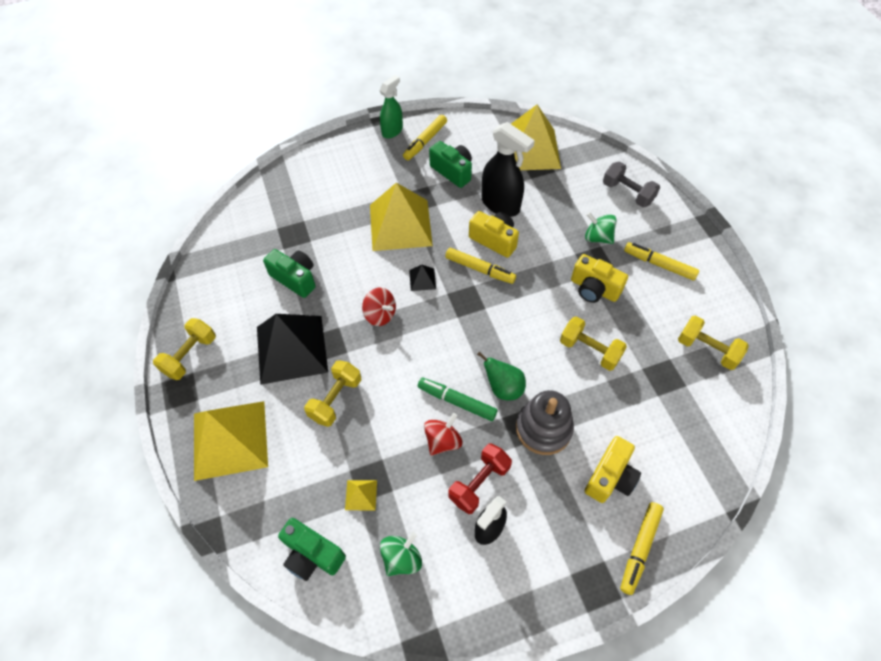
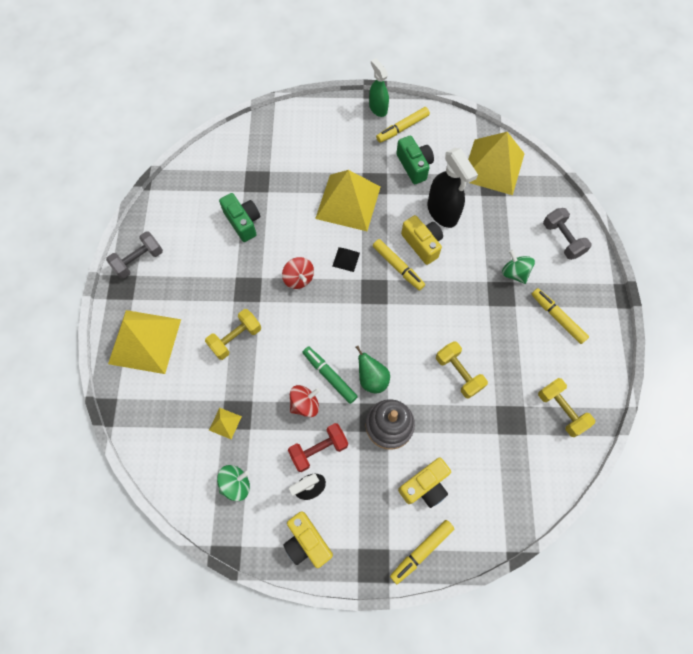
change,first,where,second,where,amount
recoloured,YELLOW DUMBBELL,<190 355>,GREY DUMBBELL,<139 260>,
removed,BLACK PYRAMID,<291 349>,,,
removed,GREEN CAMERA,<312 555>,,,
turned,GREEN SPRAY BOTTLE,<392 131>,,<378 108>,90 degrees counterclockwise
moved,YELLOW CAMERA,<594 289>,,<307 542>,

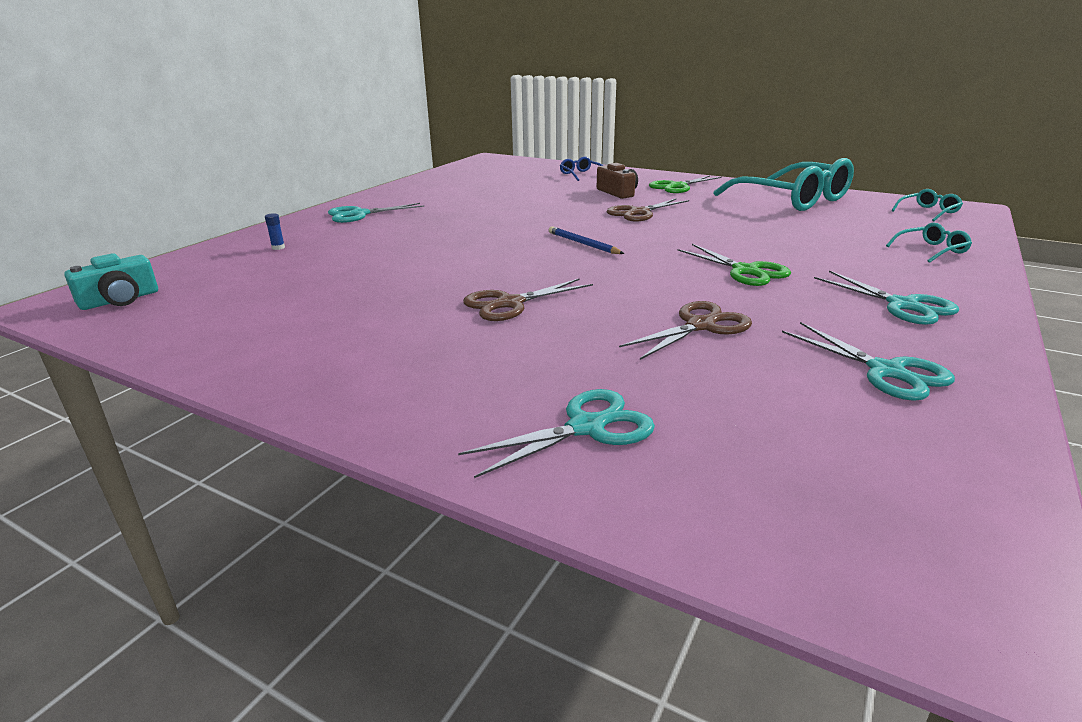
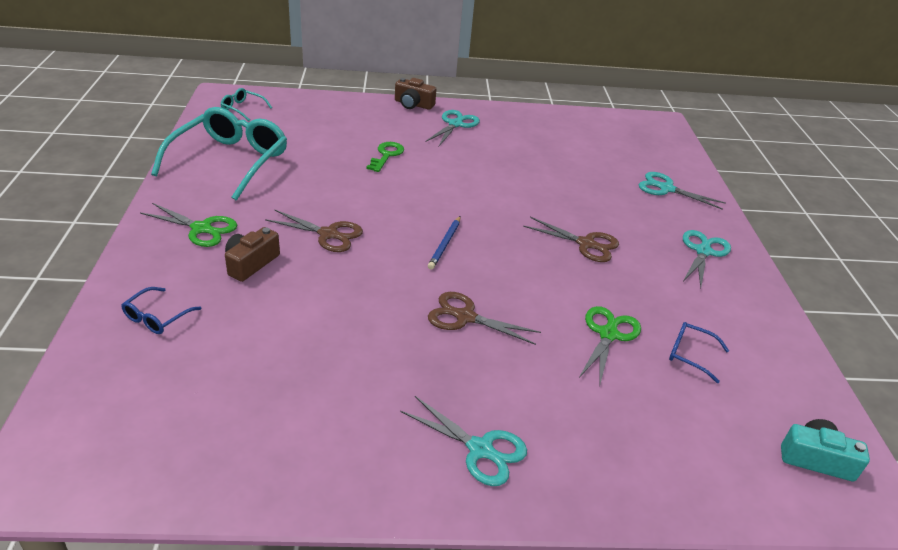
change,first,where,second,where,amount
removed,BLUE GLUE STICK,<278 247>,,,
moved,BROWN SCISSORS,<700 326>,,<465 317>,
moved,GREEN SCISSORS,<745 271>,,<608 334>,
moved,TURQUOISE SCISSORS,<886 371>,,<703 251>,
removed,TURQUOISE GLASSES,<931 250>,,,
added,,,GREEN KEY,<386 155>,
added,,,BROWN CAMERA,<413 104>,
added,,,BLUE GLASSES,<690 354>,

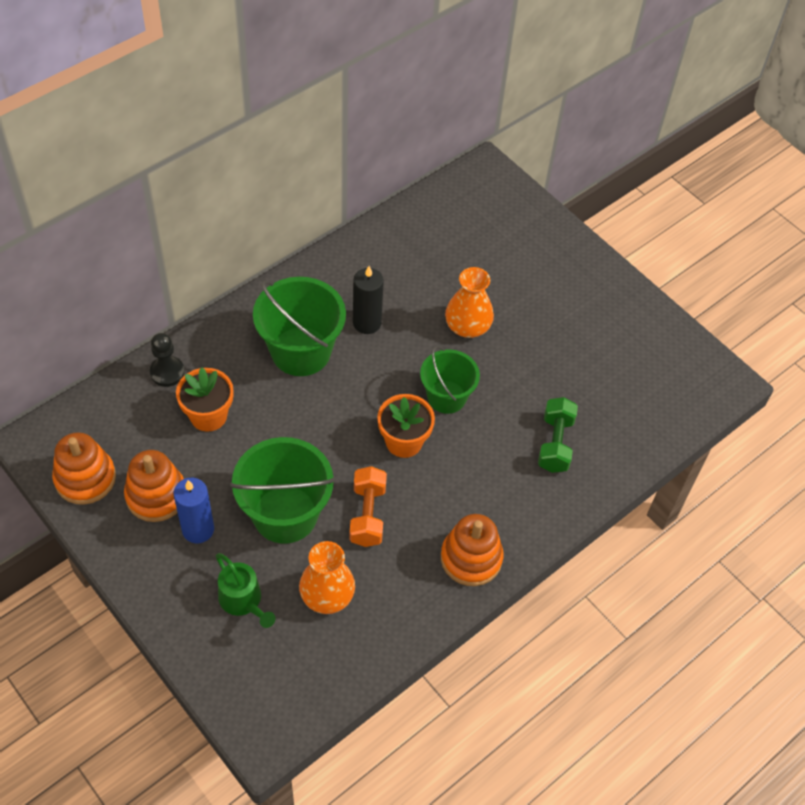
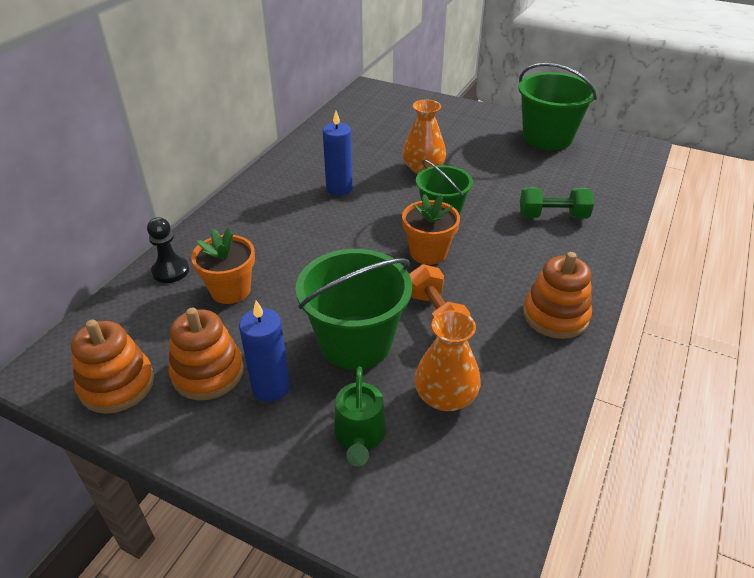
change,first,where,second,where,amount
turned,GREEN WATERING CAN,<243 600>,,<359 435>,60 degrees clockwise
moved,GREEN BUCKET,<301 351>,,<547 138>,
recoloured,BLACK CANDLE,<367 323>,BLUE CANDLE,<339 188>,
turned,GREEN DUMBBELL,<555 443>,,<552 216>,75 degrees counterclockwise

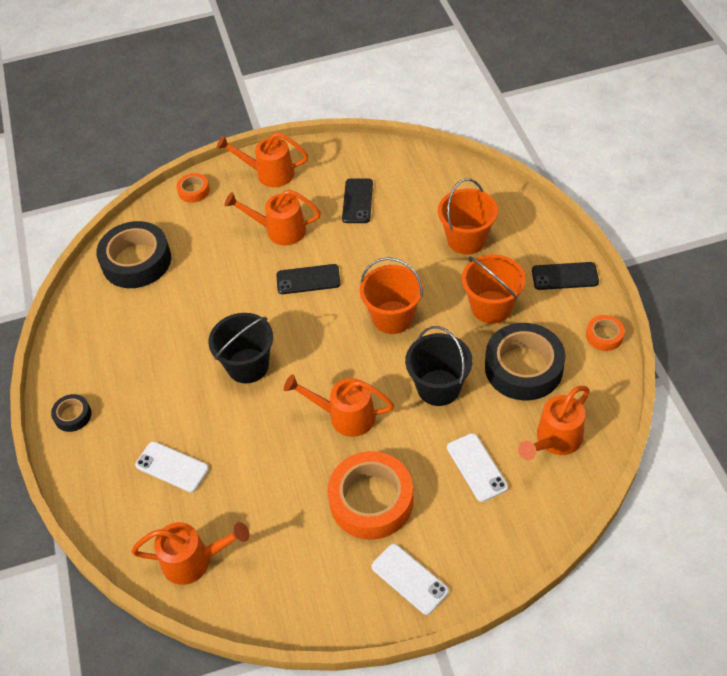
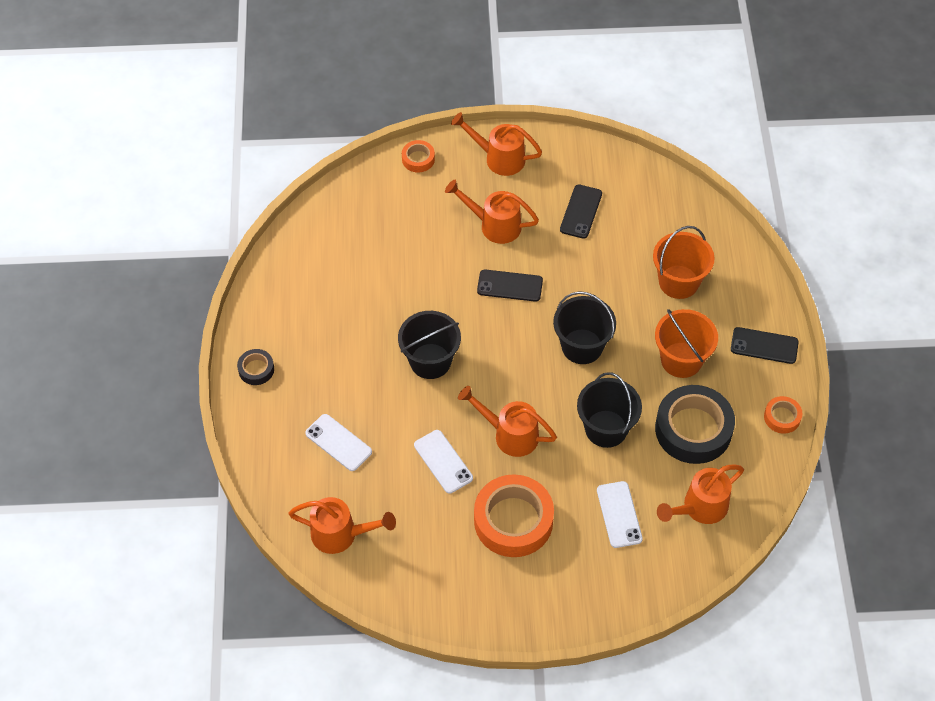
change,first,where,second,where,amount
removed,BLACK TAPE,<136 261>,,,
recoloured,ORANGE BUCKET,<392 317>,BLACK BUCKET,<582 346>,
moved,WHITE PHONE,<409 579>,,<443 461>,

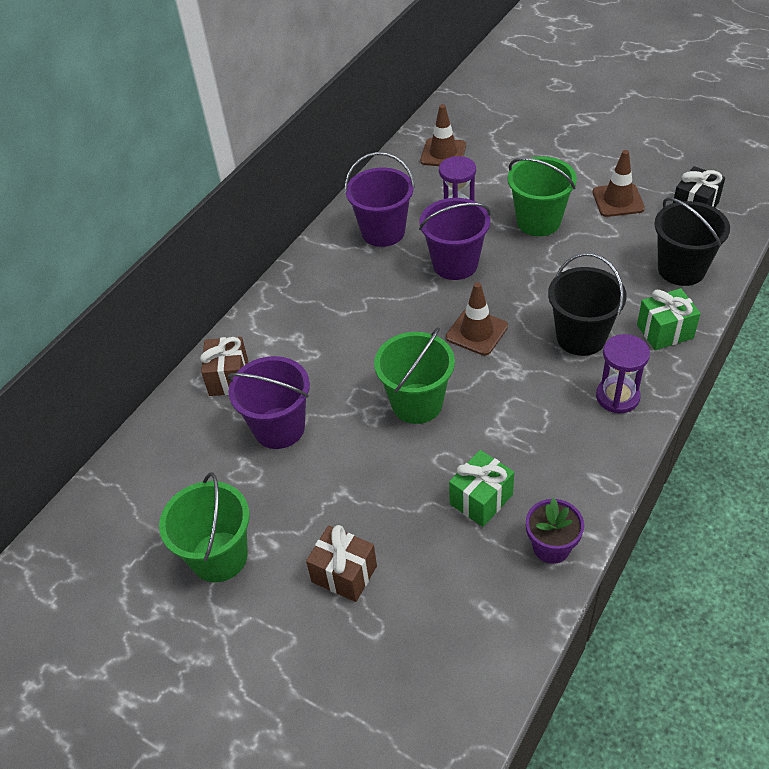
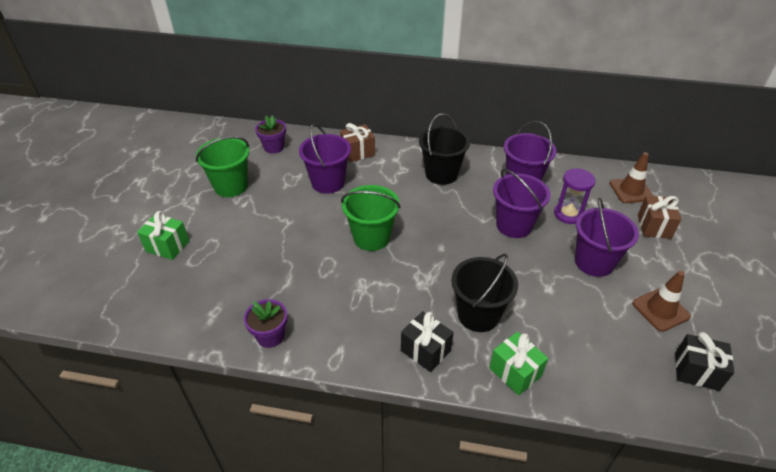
change,first,where,second,where,amount
moved,BROWN GIFT,<344 574>,,<654 226>,
removed,BROWN TRAFFIC CONE,<477 332>,,,
moved,GREEN GIFT,<481 499>,,<167 246>,
recoloured,GREEN BUCKET,<538 221>,PURPLE BUCKET,<594 262>,
replaced,PURPLE HOURGLASS,<617 397>,BLACK GIFT,<425 350>,
moved,BLACK BUCKET,<681 269>,,<441 174>,
added,,,PURPLE FLOWER POT,<274 147>,

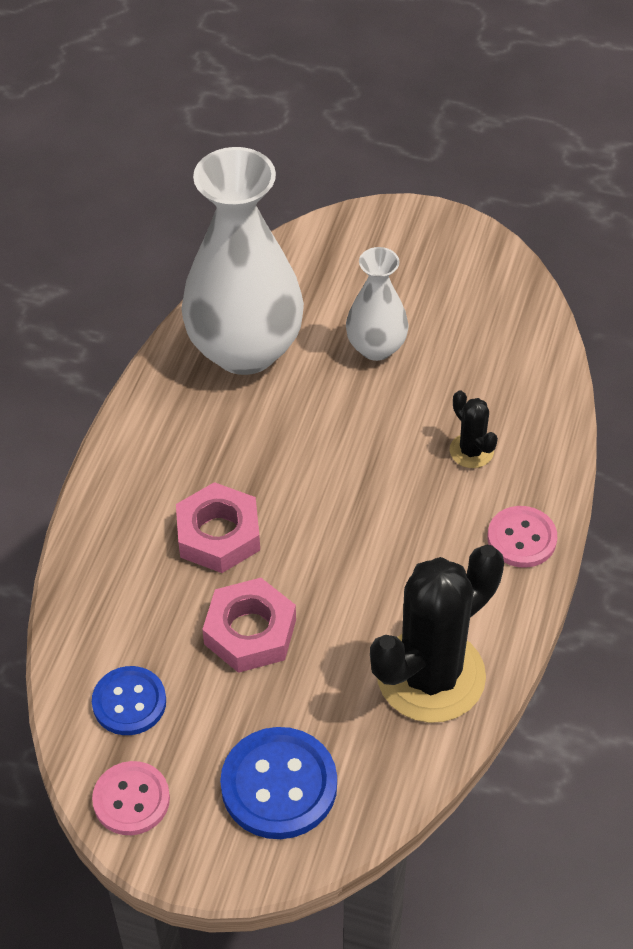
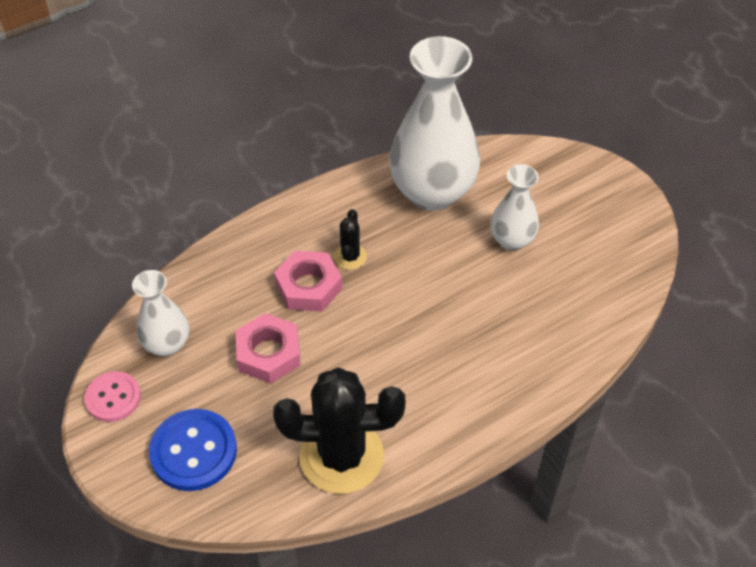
change,first,where,second,where,amount
replaced,BLUE BUTTON,<129 702>,WHITE VASE,<167 344>,
moved,BLACK CACTUS,<471 451>,,<350 257>,
removed,PINK BUTTON,<521 538>,,,

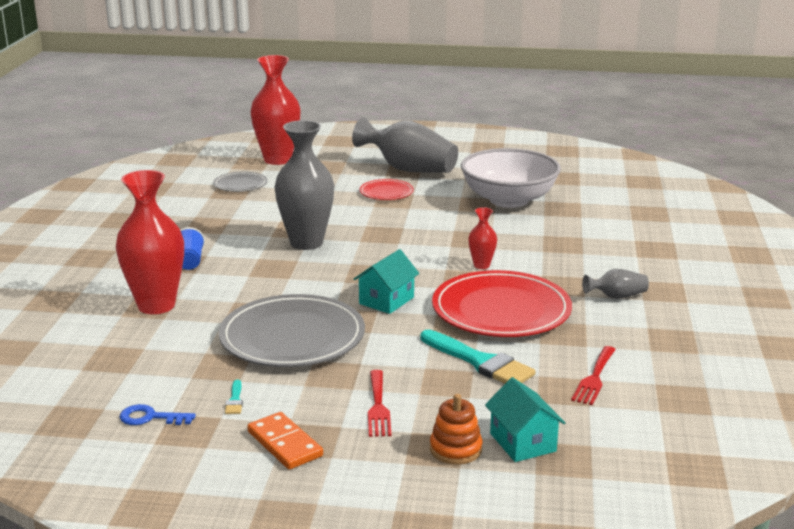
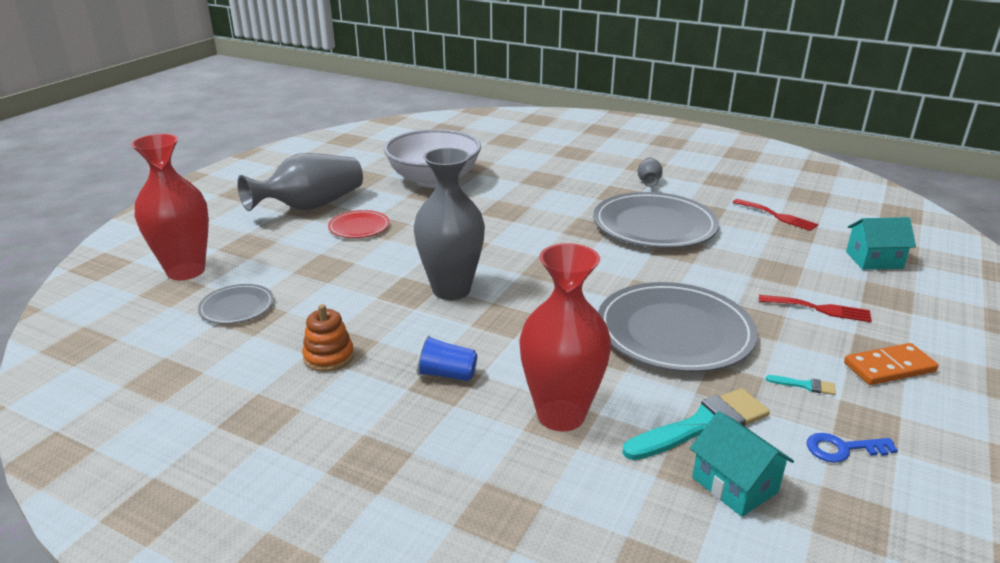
change,first,where,second,where,amount
turned,BLUE KEY,<150 417>,,<842 449>,60 degrees clockwise
moved,TURQUOISE HOUSE,<386 300>,,<734 485>,
moved,TURQUOISE BRUSH,<480 362>,,<702 425>,
moved,ORANGE STACKING TOY,<455 449>,,<329 357>,
recoloured,RED PLATE,<501 310>,GREY PLATE,<654 225>,
removed,RED VASE,<481 265>,,,

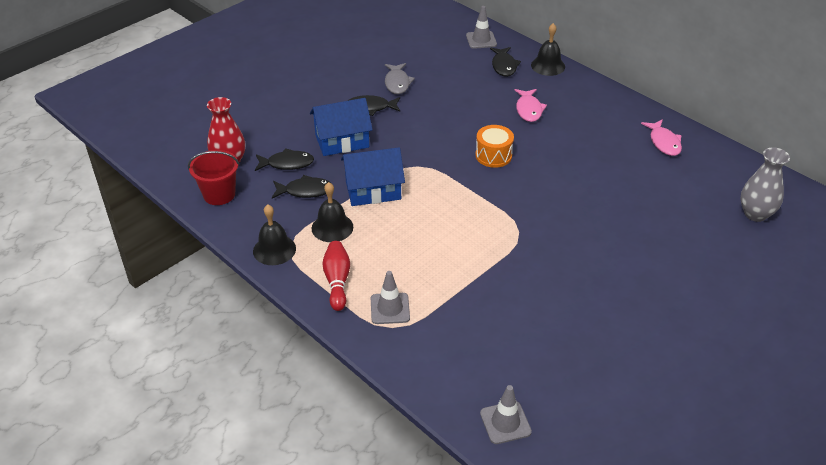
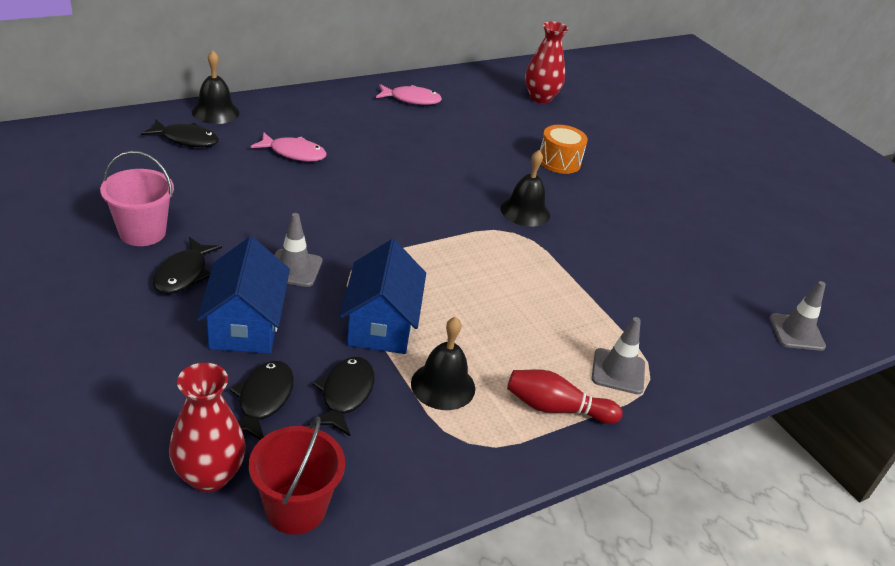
change,first,where,second,where,amount
moved,BLACK BELL,<274 249>,,<525 211>,
replaced,GREY FISH,<397 83>,PINK BUCKET,<142 232>,
moved,GREY TRAFFIC CONE,<481 40>,,<294 268>,
moved,ORANGE DRUM,<493 155>,,<559 161>,
recoloured,GREY VASE,<755 214>,RED VASE,<540 98>,

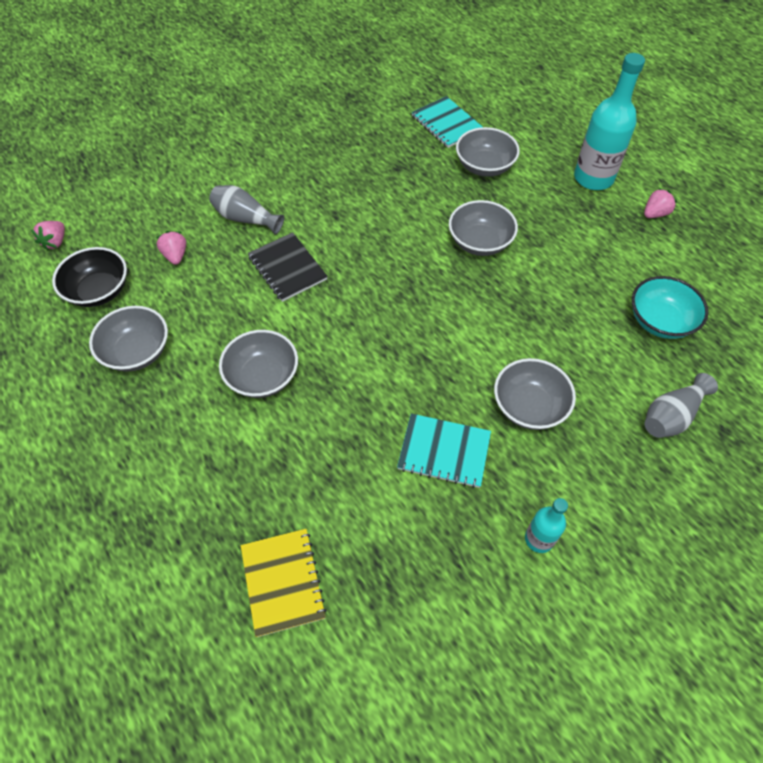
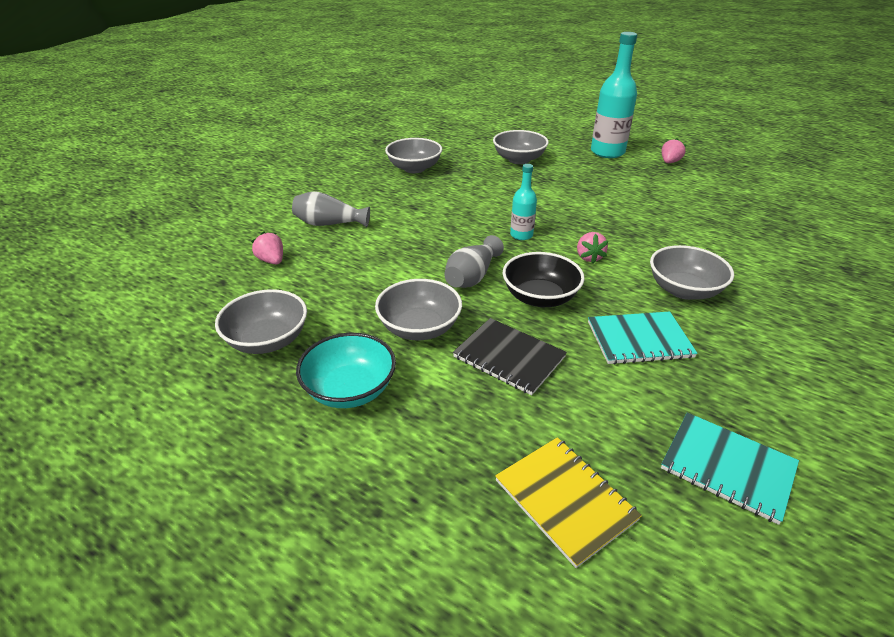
change,first,where,second,where,amount
moved,PINK STRAWBERRY,<55 242>,,<589 257>,
moved,BLACK BOWL,<99 291>,,<540 297>,
moved,BLACK NOTEBOOK,<287 268>,,<509 357>,
moved,TURQUOISE NOTEBOOK,<446 124>,,<727 467>,
moved,GREY BOWL,<480 242>,,<414 168>,
moved,TURQUOISE BOTTLE,<539 539>,,<521 235>,
moved,TURQUOISE BOWL,<660 321>,,<350 390>,
moved,GREY VASE,<671 416>,,<472 276>,

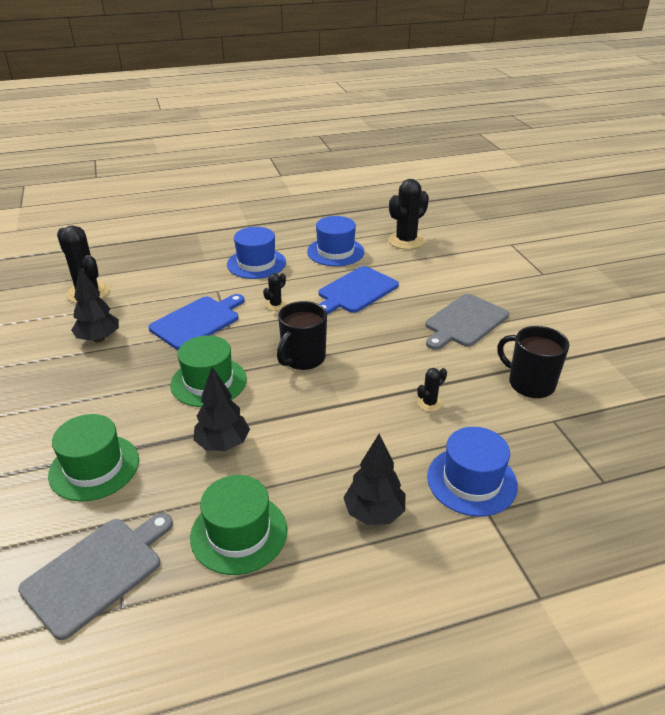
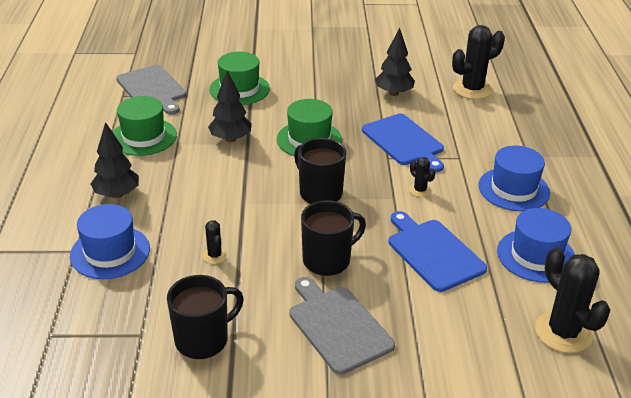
change,first,where,second,where,amount
added,,,BLACK MUG,<328 260>,

